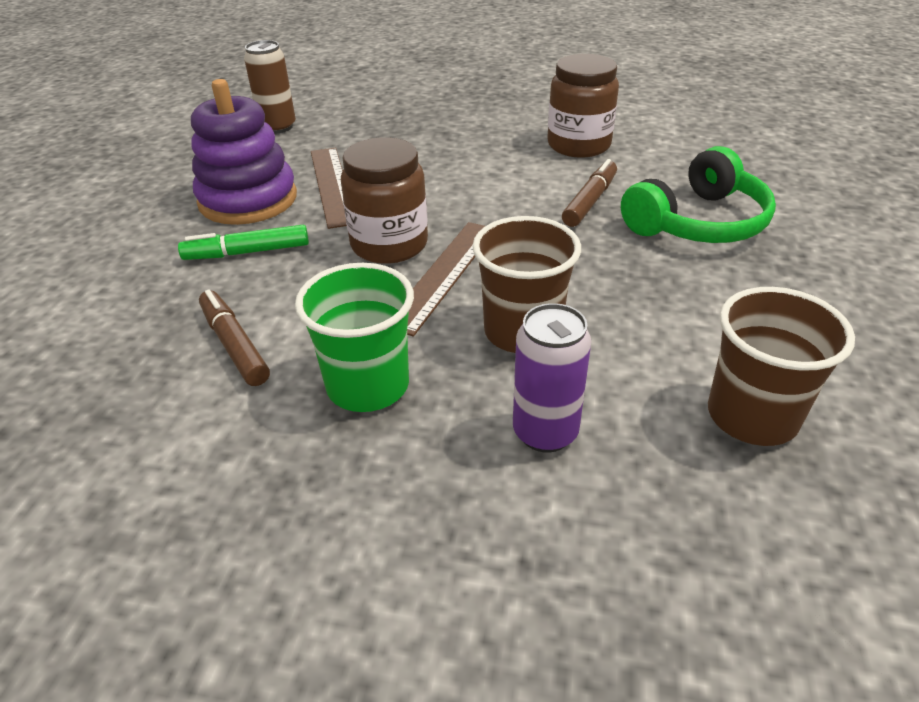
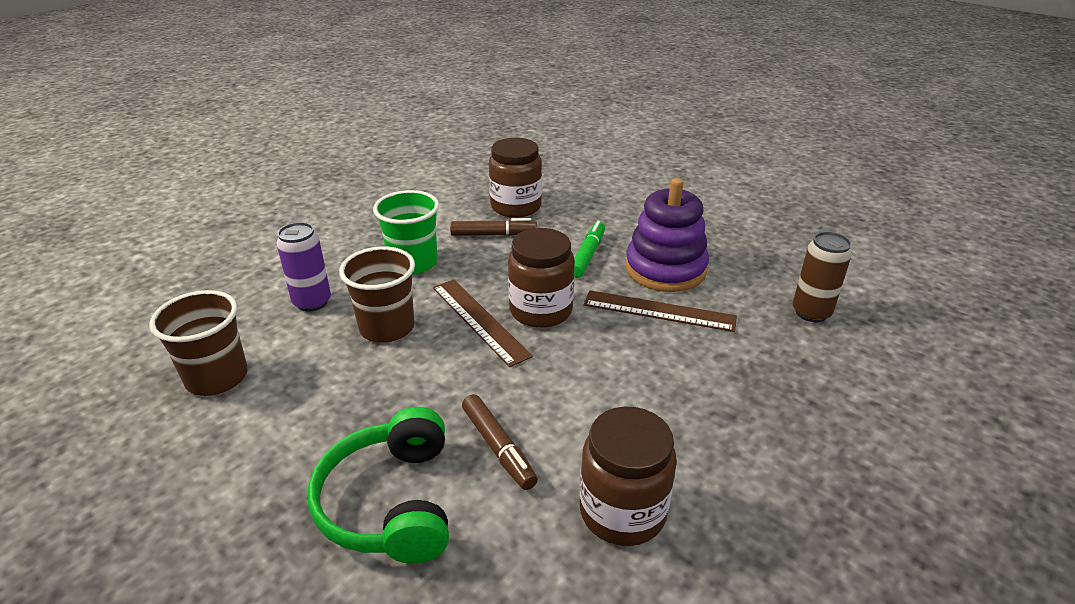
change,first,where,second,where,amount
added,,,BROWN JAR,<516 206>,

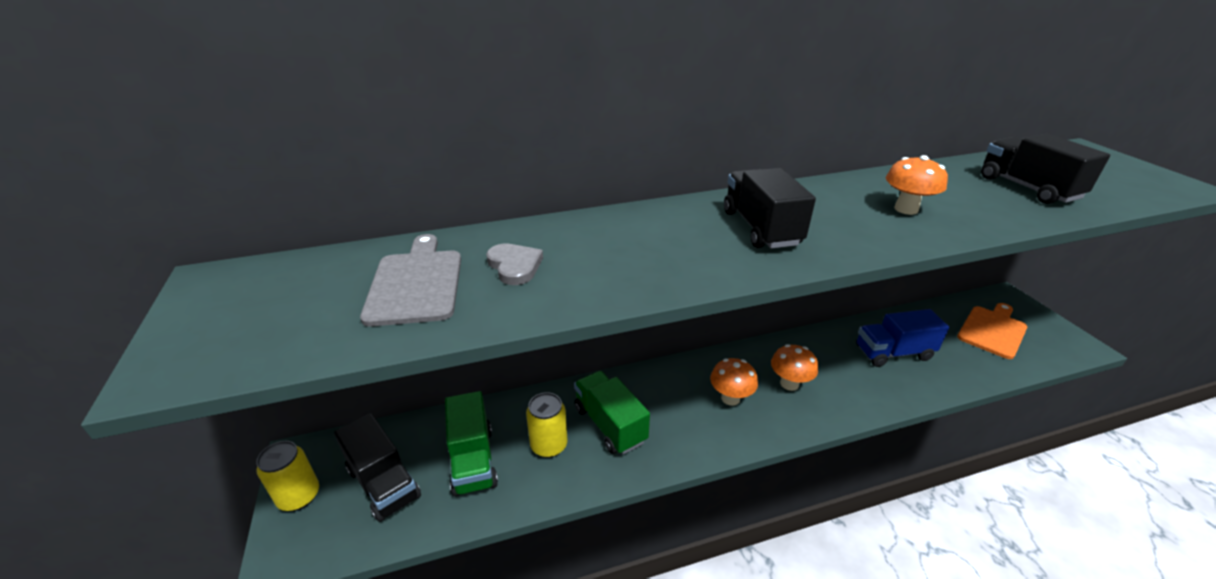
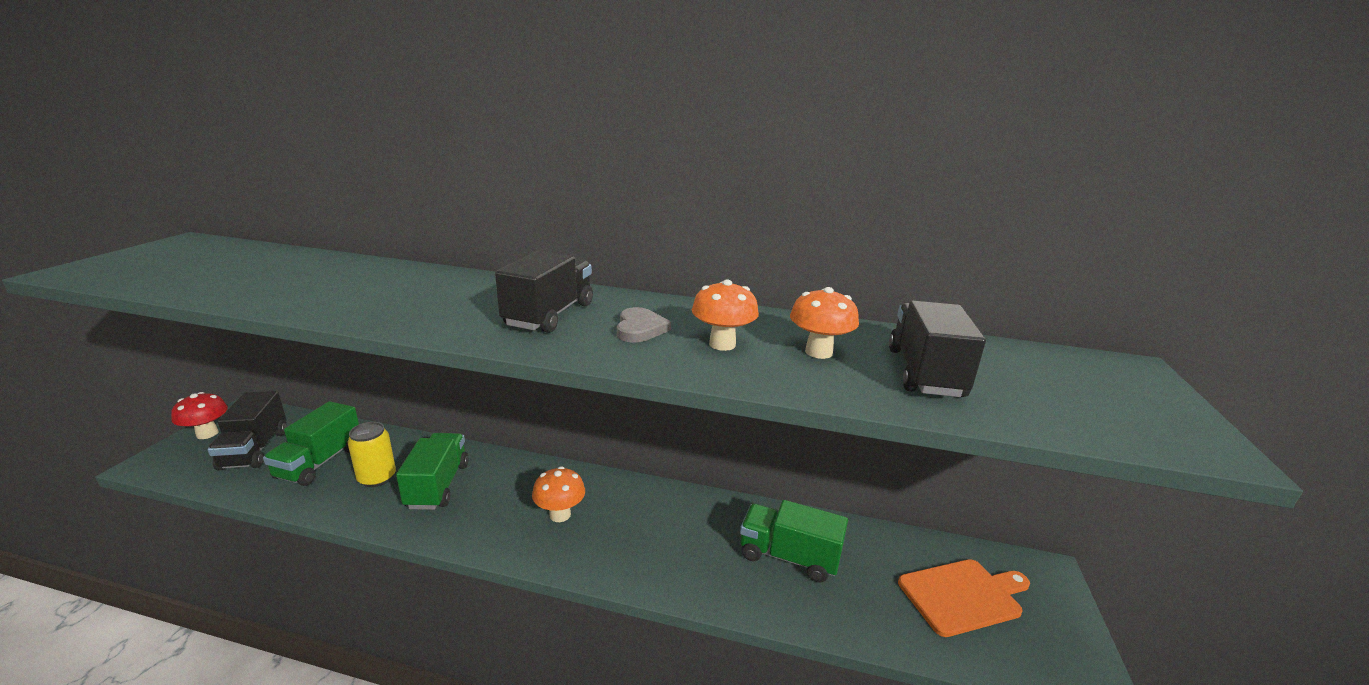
change,first,where,second,where,amount
replaced,YELLOW CAN,<299 496>,RED MUSHROOM,<207 434>,
removed,GREY CUTTING BOARD,<416 283>,,,
moved,GREY HEART,<514 266>,,<640 329>,
moved,ORANGE MUSHROOM,<789 384>,,<818 352>,
recoloured,BLUE TRUCK,<893 353>,GREEN TRUCK,<788 557>,

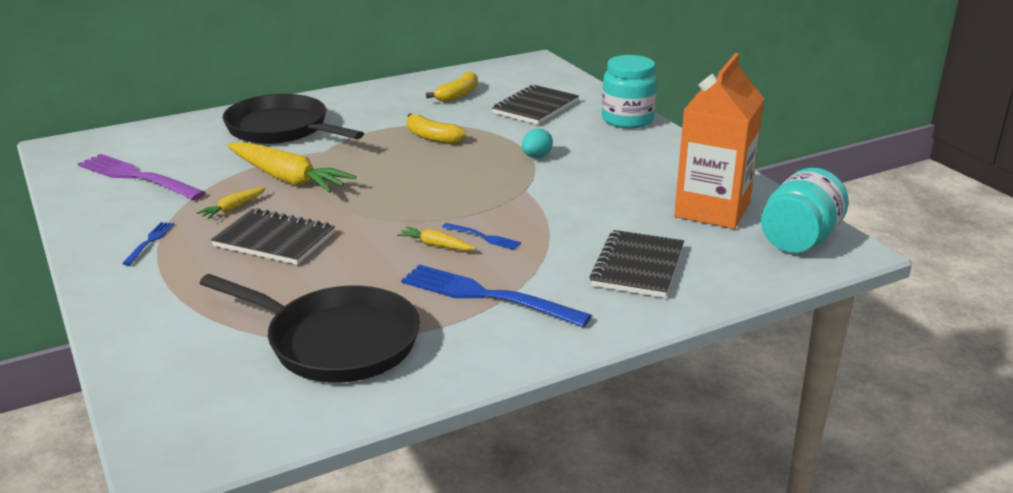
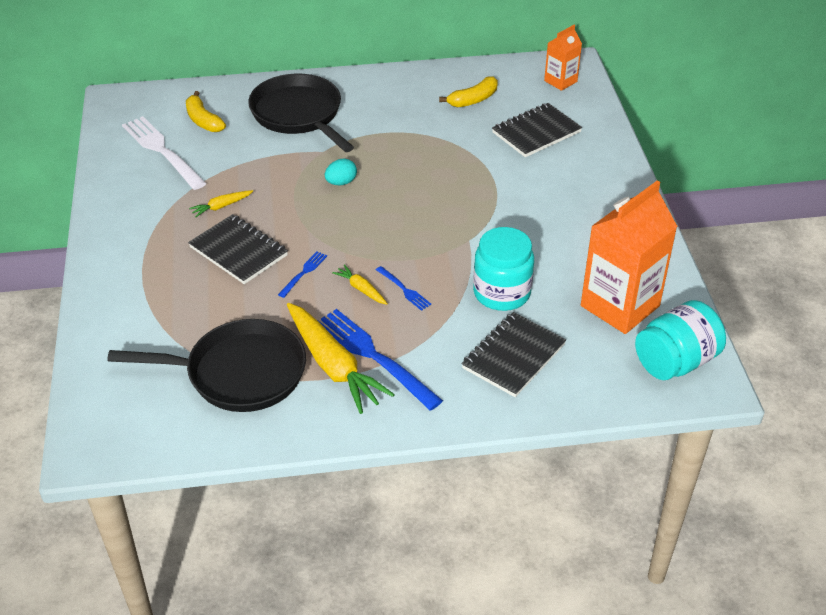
change,first,where,second,where,amount
recoloured,PURPLE FORK,<137 177>,WHITE FORK,<162 151>,
moved,BLUE FORK,<149 242>,,<303 273>,
turned,BLACK PAN,<336 342>,,<239 373>,45 degrees counterclockwise
moved,YELLOW CARROT,<287 178>,,<333 365>,
moved,YELLOW BANANA,<432 137>,,<203 120>,
moved,TURQUOISE EGG,<536 156>,,<341 182>,
moved,TURQUOISE JAR,<627 120>,,<501 293>,
added,,,ORANGE CARTON,<560 81>,

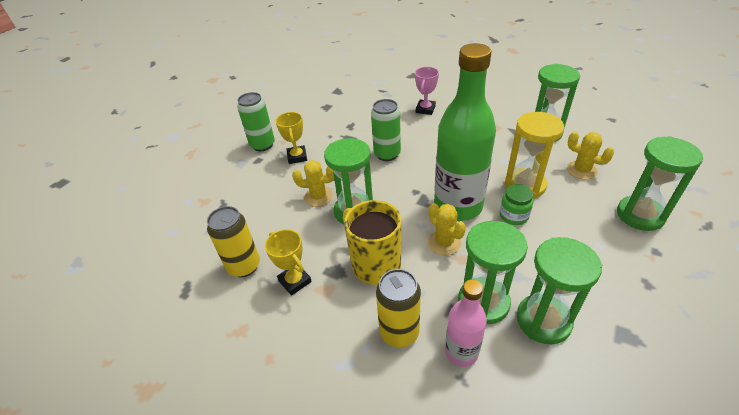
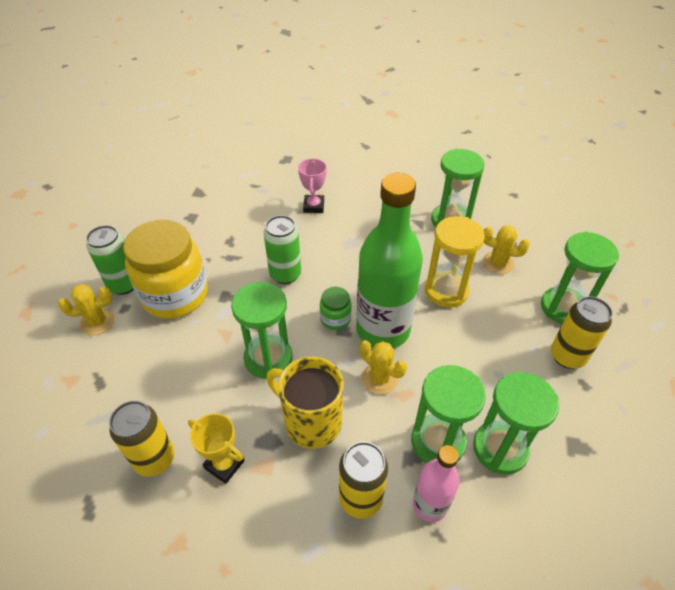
change,first,where,second,where,amount
replaced,YELLOW TROPHY,<297 157>,YELLOW JAR,<175 295>,
moved,YELLOW CACTUS,<318 197>,,<97 322>,
moved,GREEN JAR,<513 216>,,<335 319>,
added,,,YELLOW CAN,<567 356>,

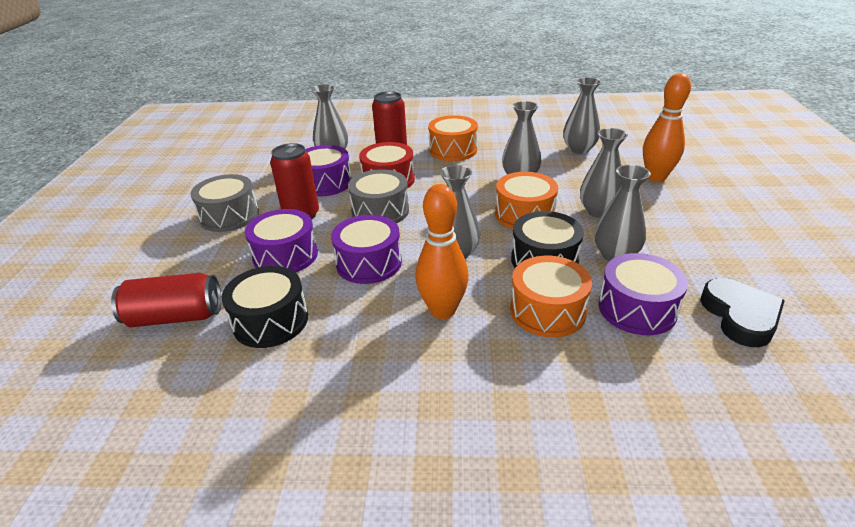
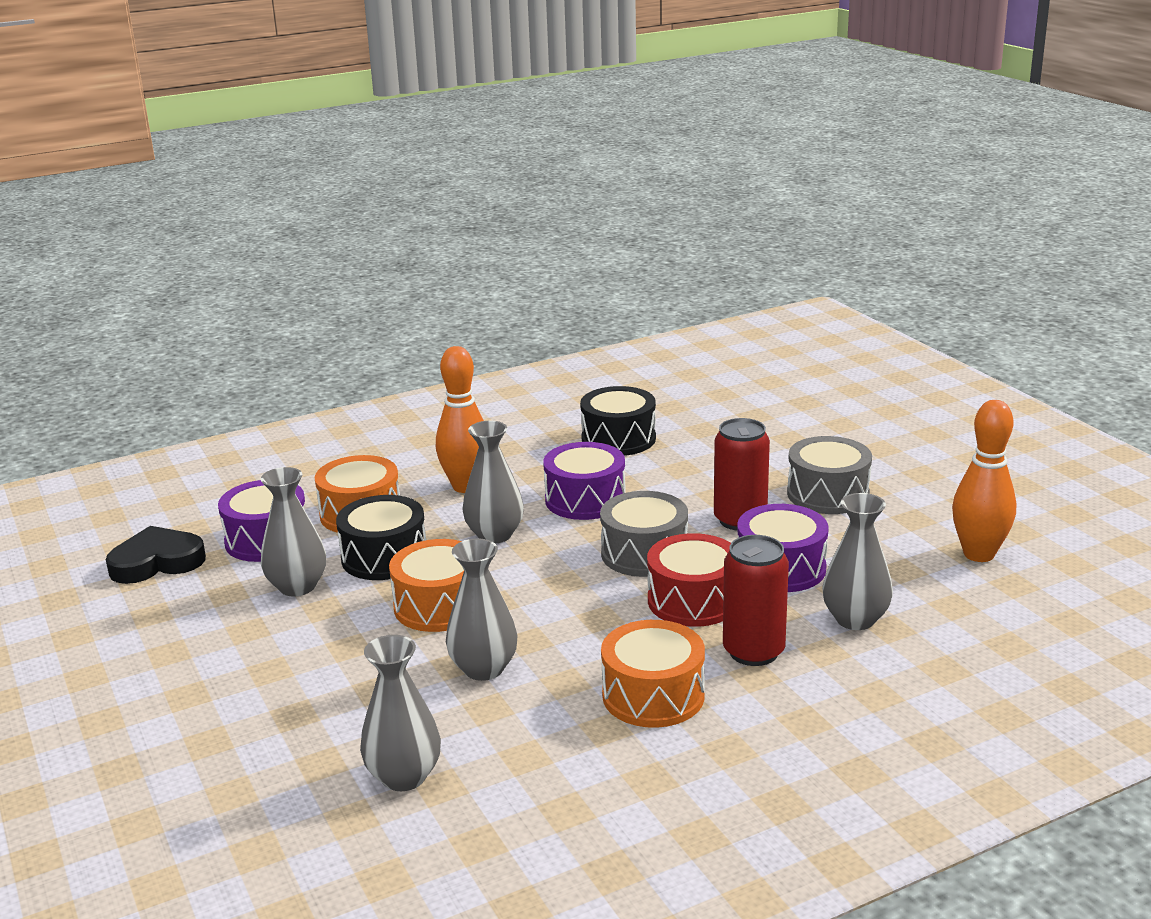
change,first,where,second,where,amount
removed,RED CAN,<175 317>,,,
removed,PURPLE DRUM,<285 256>,,,
removed,GREY VASE,<598 211>,,,
moved,ORANGE BOWLING PIN,<656 177>,,<979 554>,
turned,BLACK HEART,<740 316>,,<157 562>,105 degrees clockwise

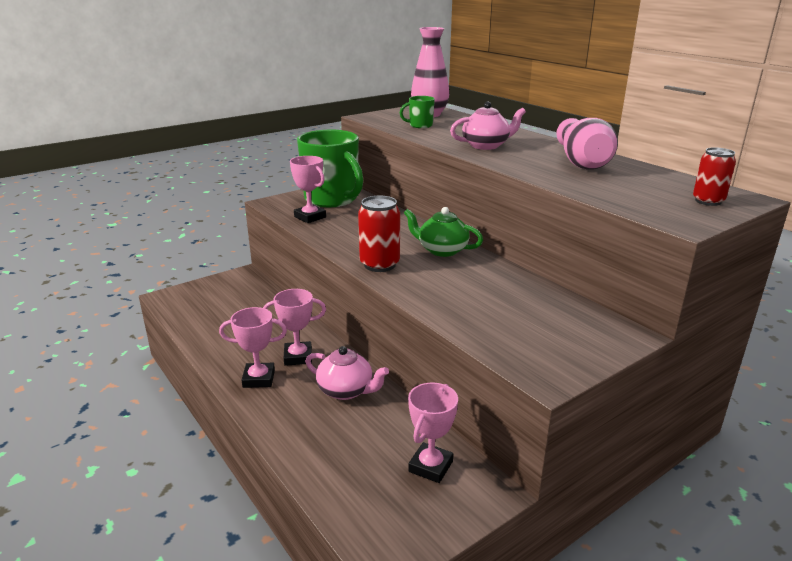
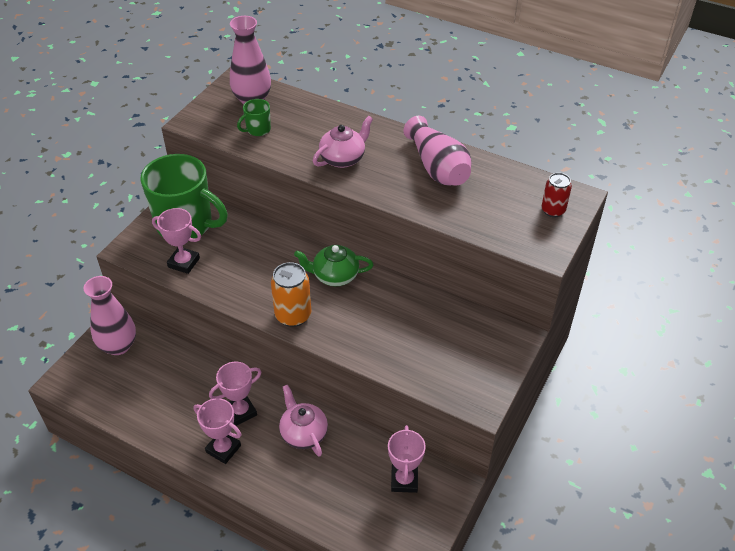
change,first,where,second,where,amount
turned,PINK TROPHY,<259 379>,,<223 449>,60 degrees clockwise
turned,PINK TEAPOT,<346 390>,,<303 433>,120 degrees counterclockwise
recoloured,RED CAN,<379 265>,ORANGE CAN,<293 315>,
added,,,PINK VASE,<118 346>,

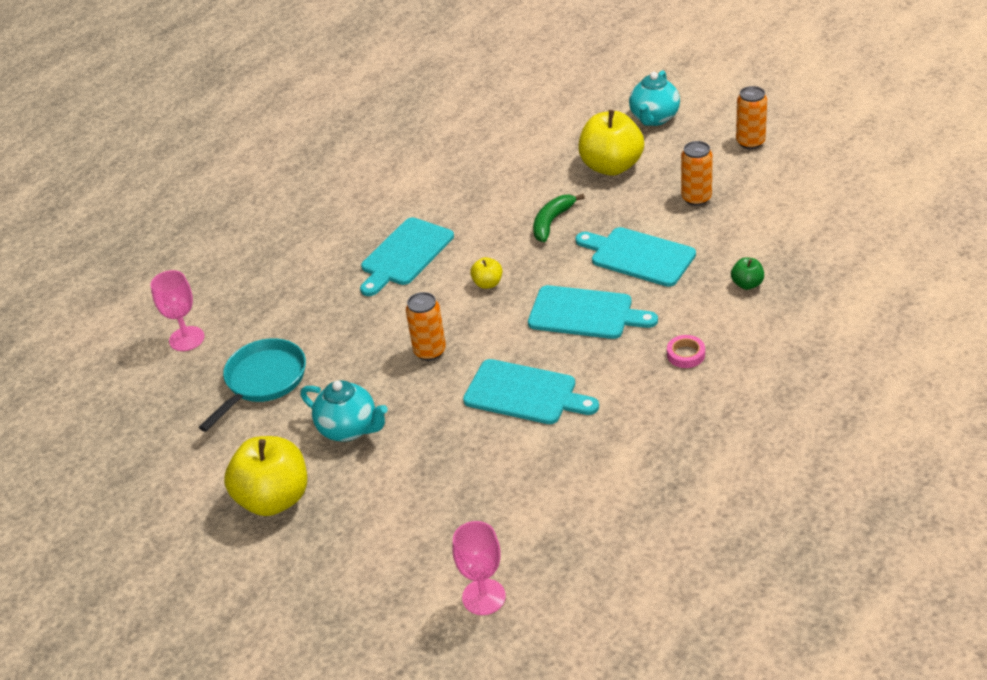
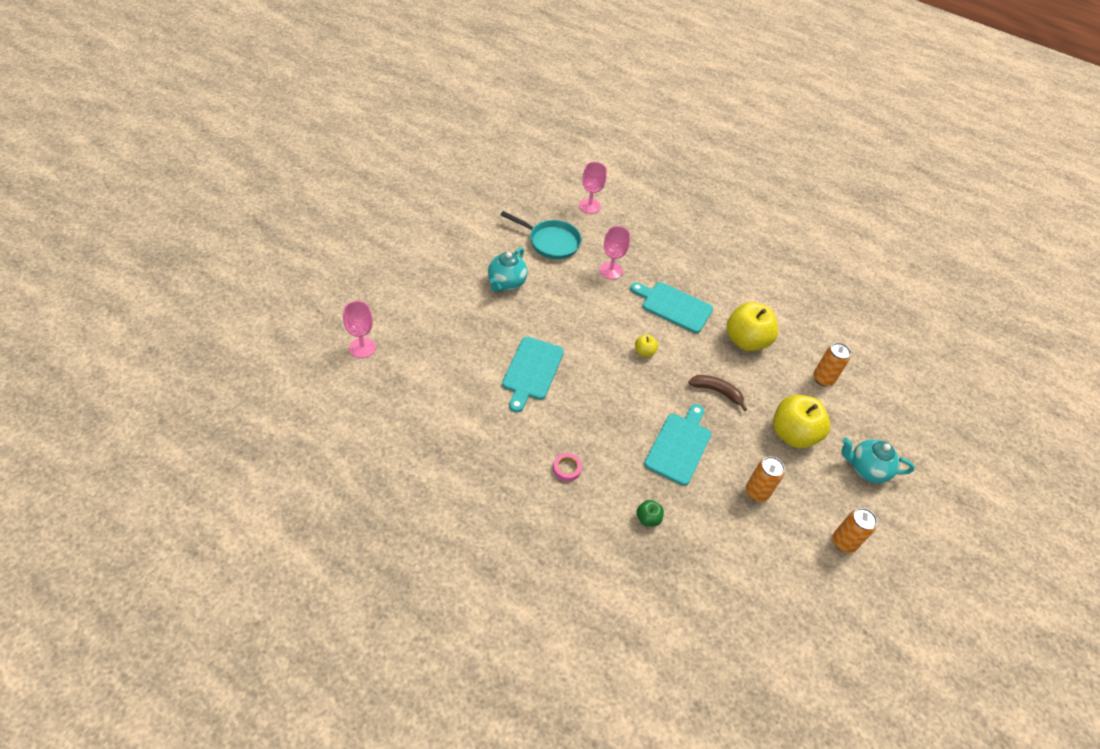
change,first,where,second,where,amount
moved,YELLOW APPLE,<274 499>,,<746 341>,
moved,ORANGE CAN,<430 351>,,<823 379>,
removed,TURQUOISE CUTTING BOARD,<585 313>,,,
recoloured,GREEN BANANA,<552 222>,BROWN BANANA,<717 392>,
added,,,PINK GOBLET,<610 271>,

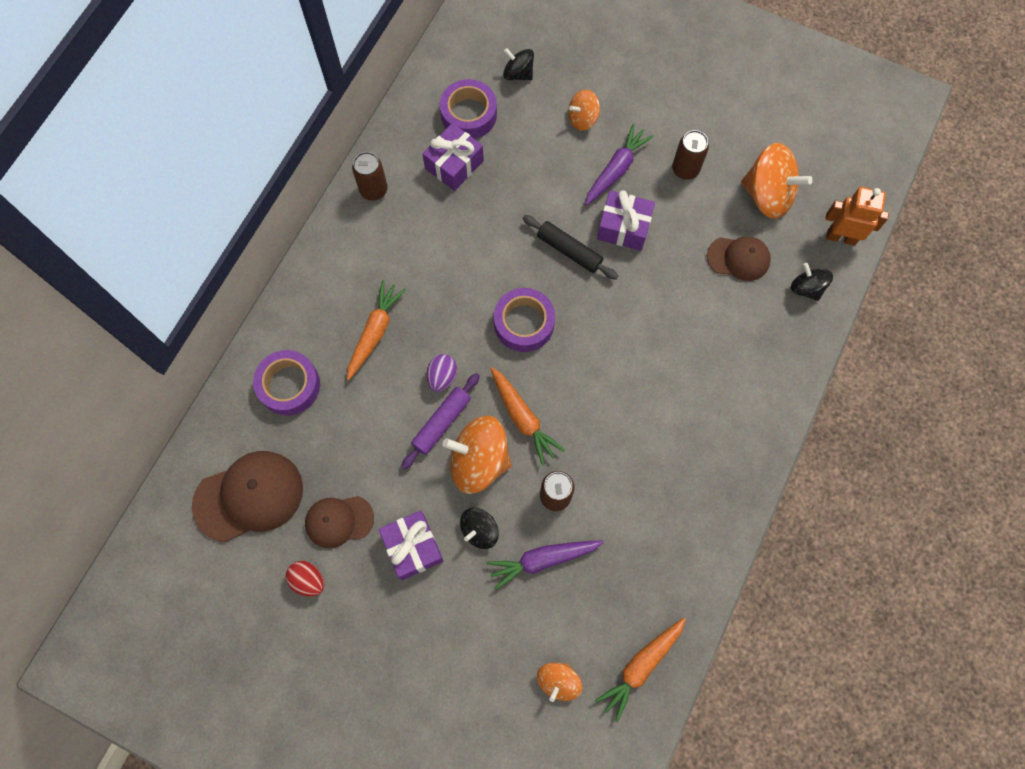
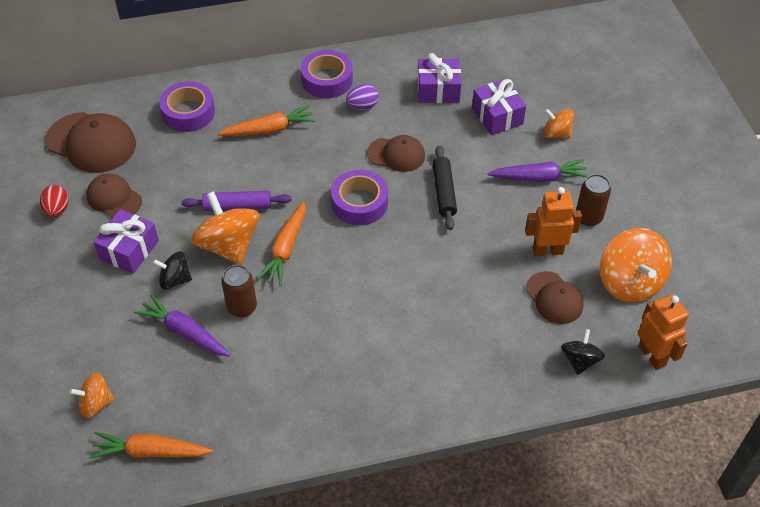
change,first,where,second,where,amount
removed,BROWN CAN,<374 190>,,,
moved,PURPLE EGG,<442 377>,,<362 106>,
moved,PURPLE TAPE,<469 114>,,<327 80>,
removed,BLACK SPINNING TOP,<518 74>,,,
moved,PURPLE GIFT,<624 227>,,<497 116>,
added,,,BROWN CAP,<396 154>,
added,,,ORANGE ROBOT,<547 250>,

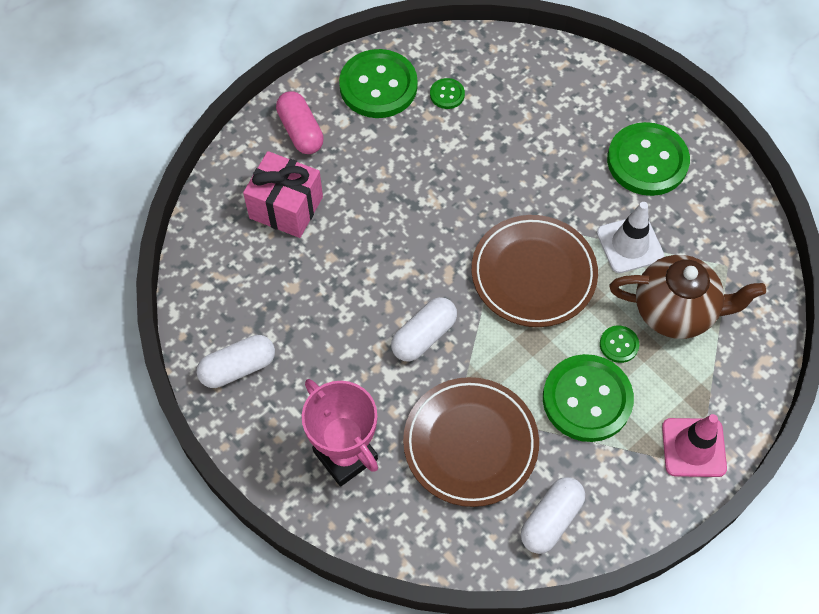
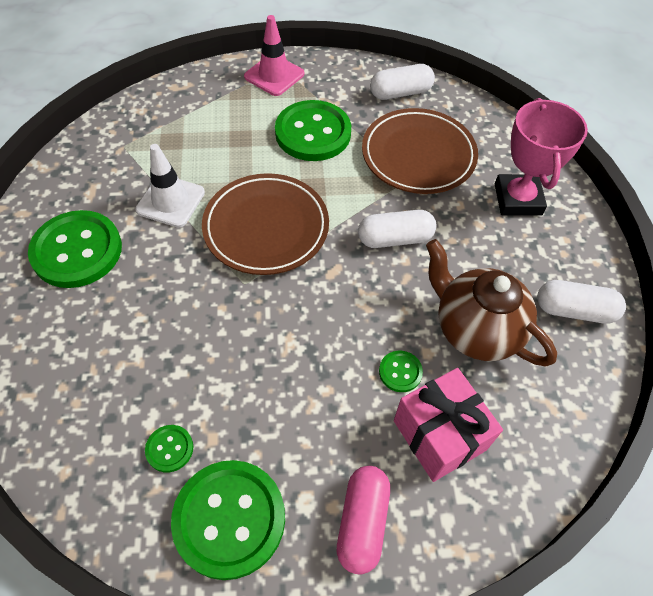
change,first,where,second,where,amount
moved,GREEN BUTTON,<619 345>,,<400 372>,
moved,BROWN TEAPOT,<675 311>,,<475 329>,

